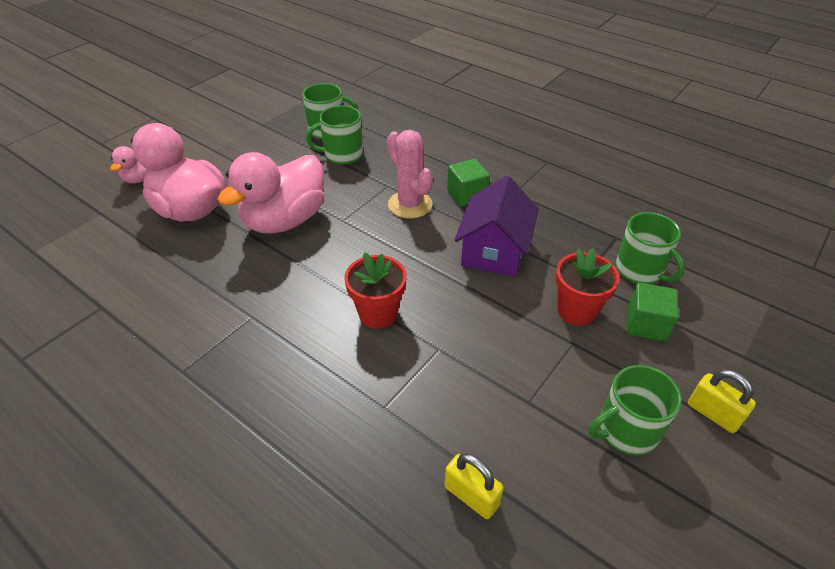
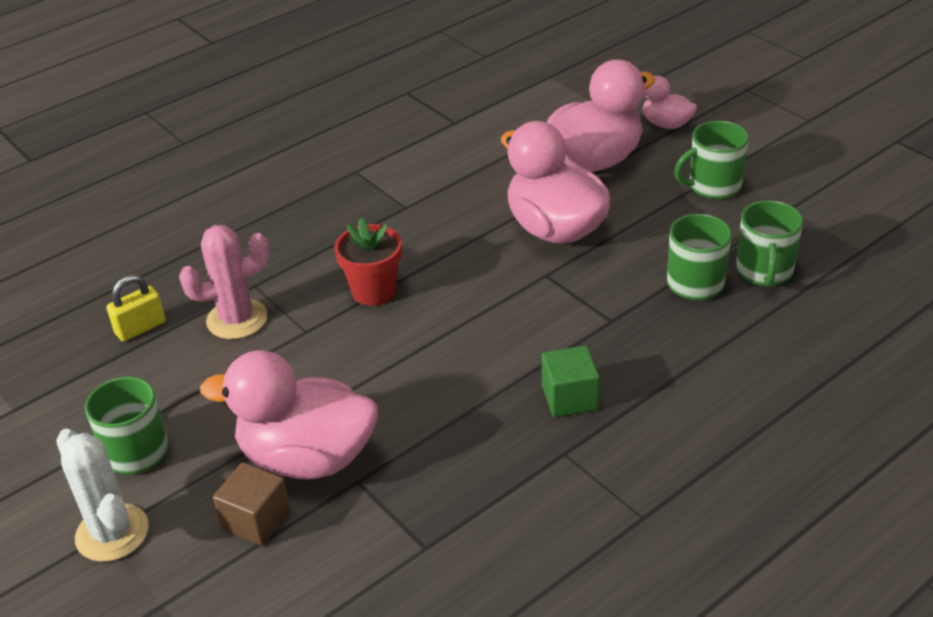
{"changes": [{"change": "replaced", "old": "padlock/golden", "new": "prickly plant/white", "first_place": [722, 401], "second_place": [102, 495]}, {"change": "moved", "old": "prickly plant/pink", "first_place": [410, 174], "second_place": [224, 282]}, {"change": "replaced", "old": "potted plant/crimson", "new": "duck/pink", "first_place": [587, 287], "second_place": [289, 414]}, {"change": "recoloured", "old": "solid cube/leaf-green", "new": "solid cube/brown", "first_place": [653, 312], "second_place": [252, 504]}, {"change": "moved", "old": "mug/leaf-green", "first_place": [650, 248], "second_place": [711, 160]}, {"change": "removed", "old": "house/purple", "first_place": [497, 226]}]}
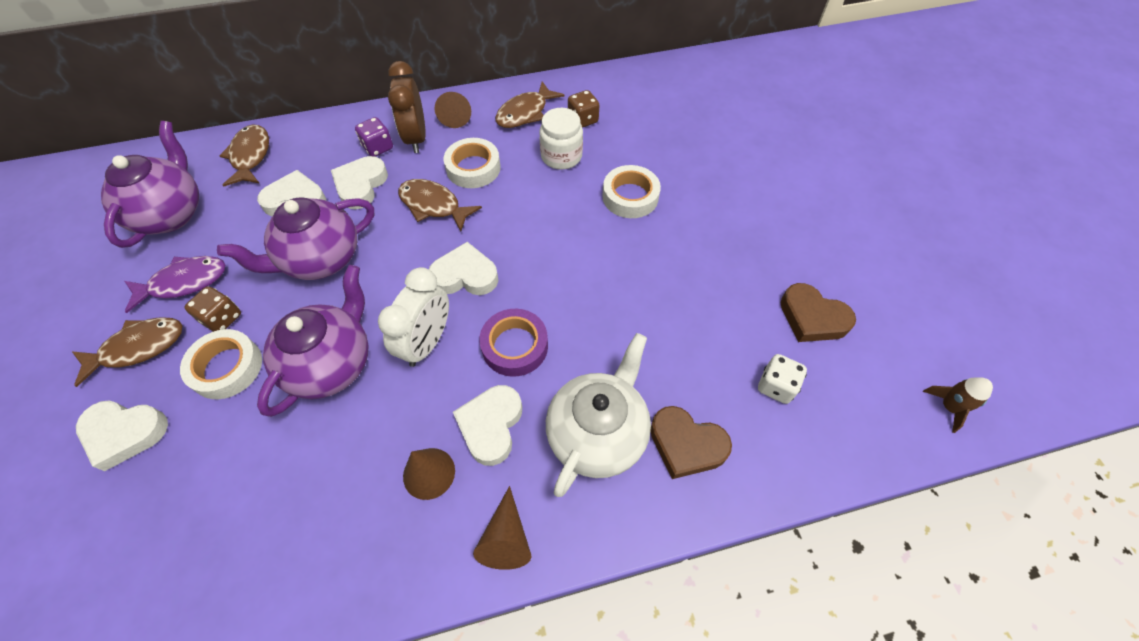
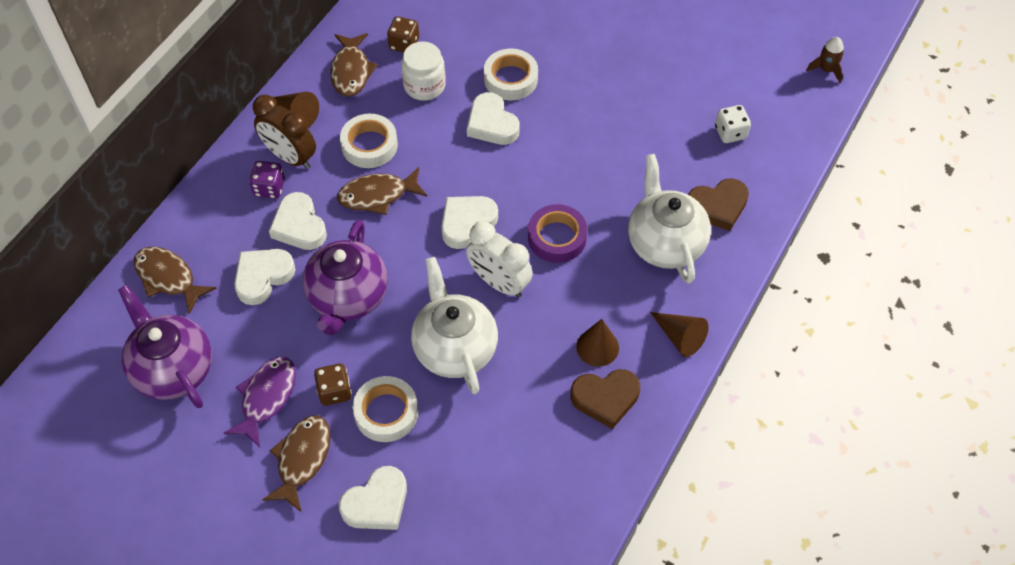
{"changes": [{"change": "recoloured", "old": "china teapot/purple", "new": "china teapot/white", "first_place": [312, 341], "second_place": [454, 325]}, {"change": "turned", "old": "clock/white", "first_place": [413, 317], "second_place": [499, 260], "degrees": 150}, {"change": "moved", "old": "heart/white", "first_place": [487, 425], "second_place": [493, 118]}, {"change": "moved", "old": "heart/brown", "first_place": [818, 312], "second_place": [605, 399]}]}
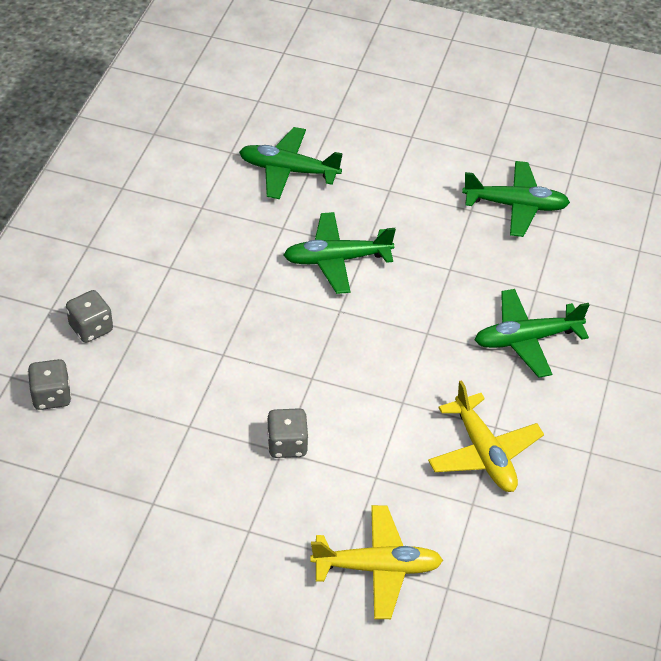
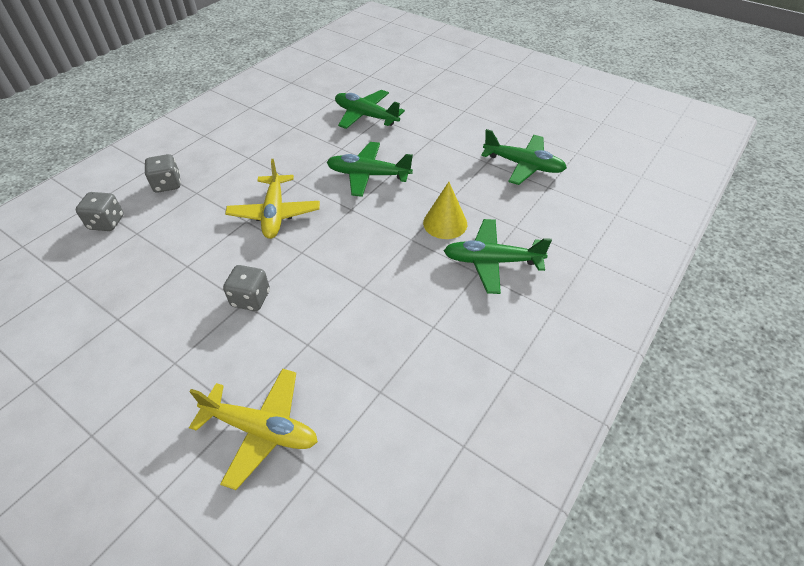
{"changes": [{"change": "moved", "old": "toy plane/golden", "first_place": [486, 436], "second_place": [272, 199]}, {"change": "added", "new": "cone shape/golden", "second_place": [445, 210]}]}
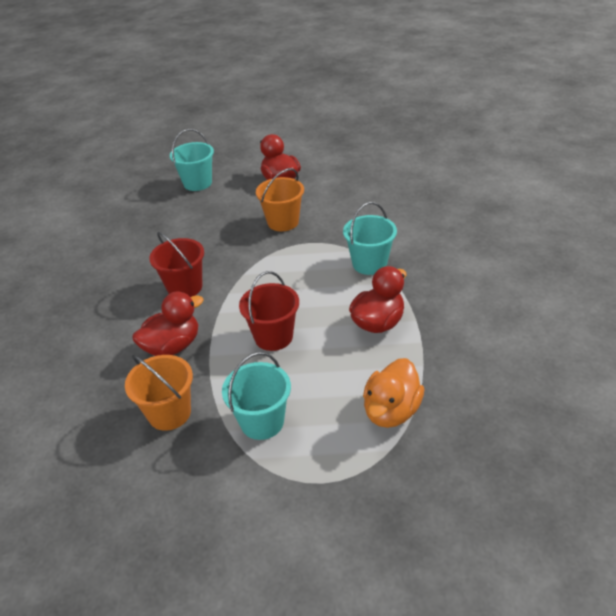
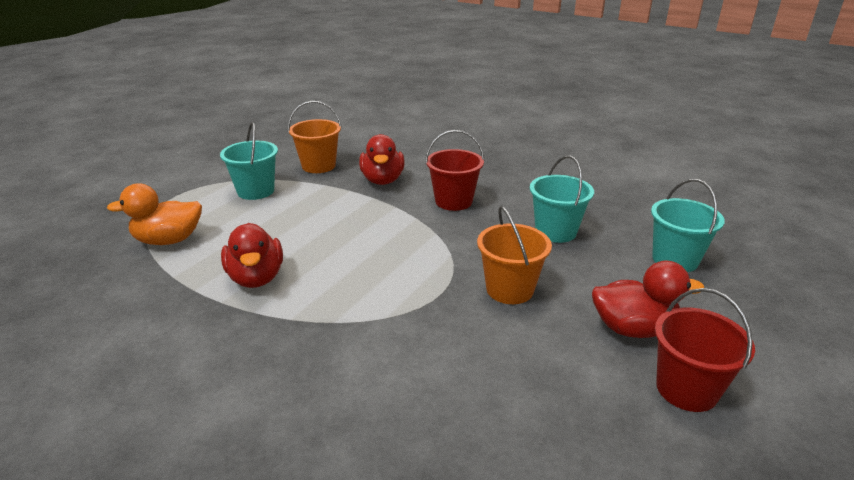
{"changes": [{"change": "turned", "old": "duck/orange-coloured", "first_place": [393, 393], "second_place": [154, 214], "degrees": -75}, {"change": "moved", "old": "bucket/turquoise", "first_place": [370, 238], "second_place": [562, 199]}, {"change": "moved", "old": "bucket/crimson", "first_place": [269, 311], "second_place": [705, 350]}]}
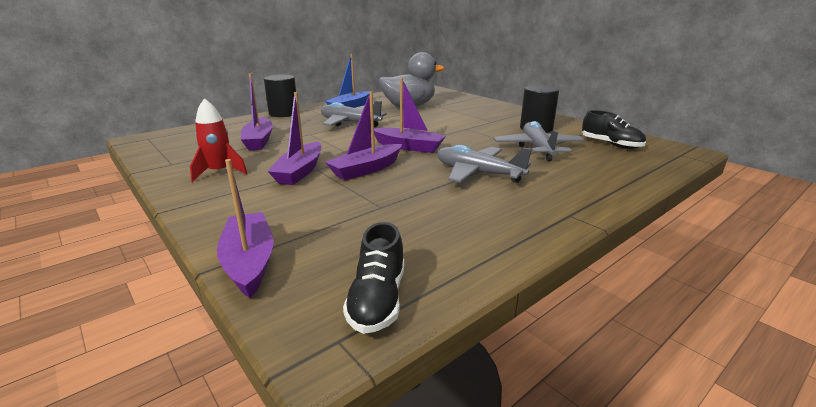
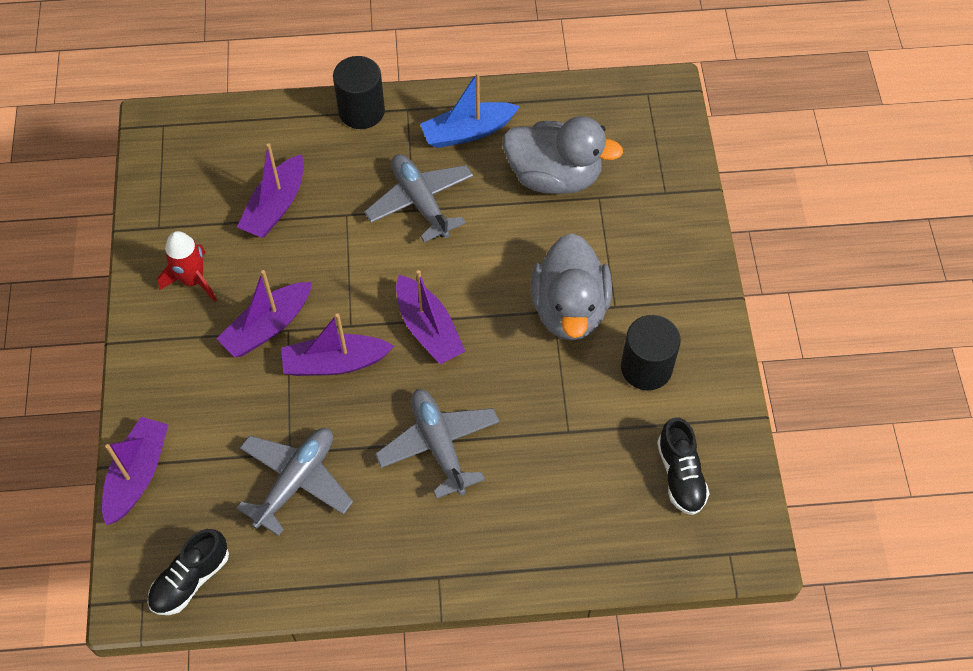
{"changes": [{"change": "moved", "old": "toy plane/ash-grey", "first_place": [539, 141], "second_place": [295, 482]}, {"change": "added", "new": "duck/ash-grey", "second_place": [571, 287]}]}
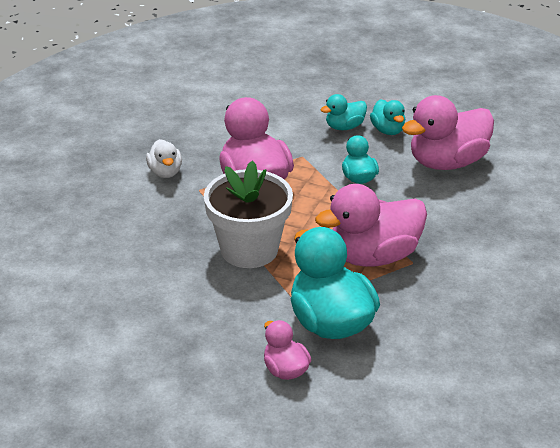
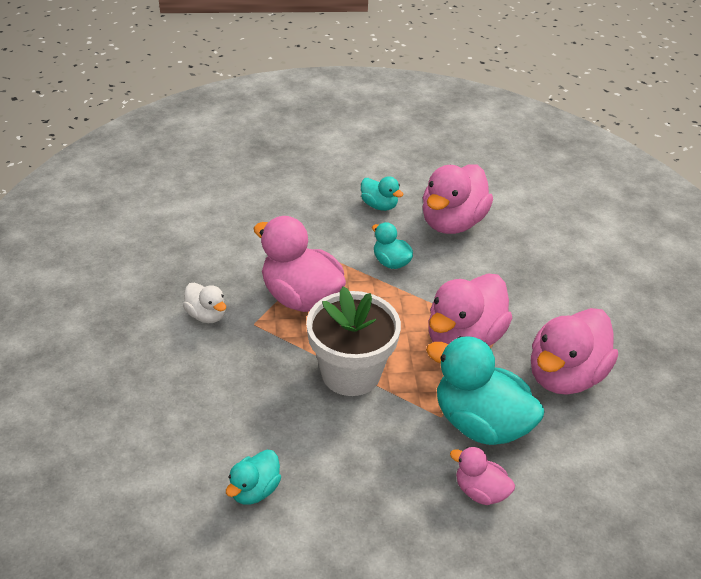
{"changes": [{"change": "moved", "old": "duck/turquoise", "first_place": [343, 112], "second_place": [253, 477]}, {"change": "added", "new": "duck/pink", "second_place": [574, 351]}]}
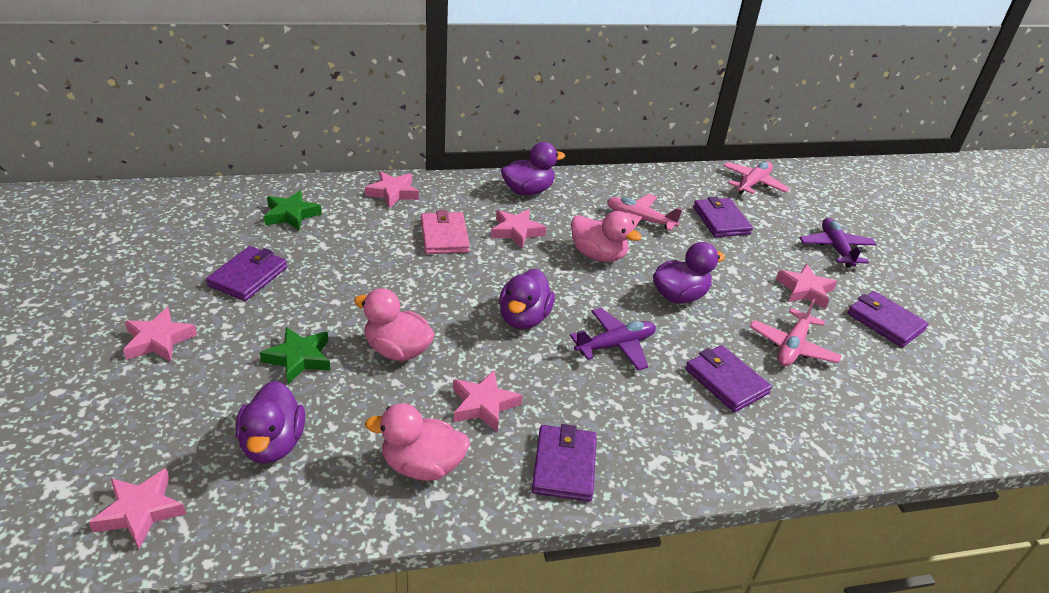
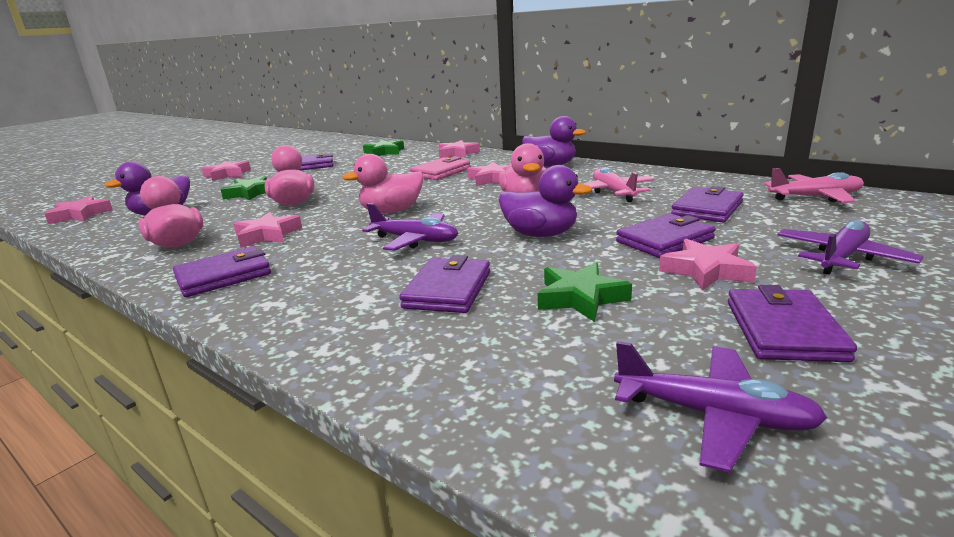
{"changes": [{"change": "recoloured", "old": "duck/purple", "new": "duck/pink", "first_place": [527, 299], "second_place": [382, 183]}, {"change": "replaced", "old": "toy plane/pink", "new": "star/leaf-green", "first_place": [795, 332], "second_place": [584, 292]}, {"change": "added", "new": "toy plane/purple", "second_place": [720, 407]}, {"change": "added", "new": "card wallet/purple", "second_place": [666, 235]}]}
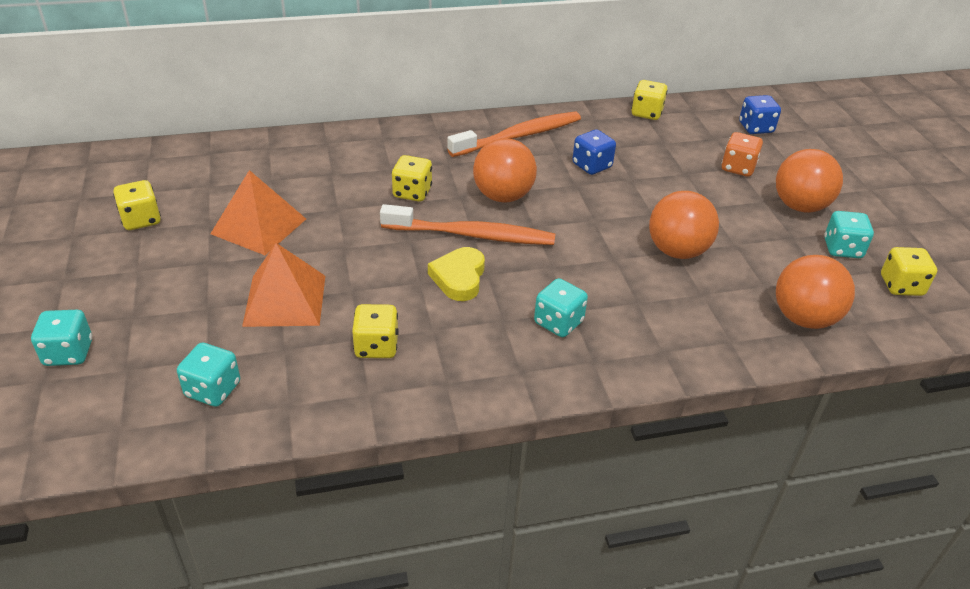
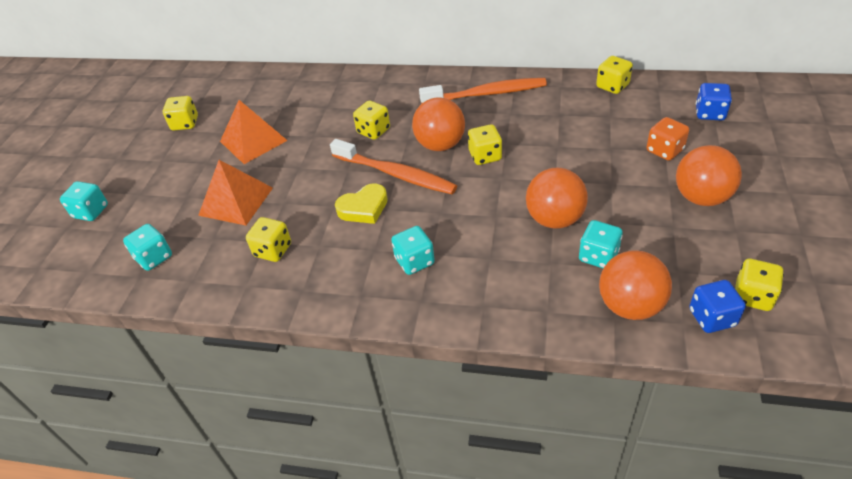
{"changes": [{"change": "turned", "old": "heart/golden", "first_place": [456, 274], "second_place": [361, 204], "degrees": -150}, {"change": "added", "new": "die/golden", "second_place": [485, 144]}, {"change": "moved", "old": "die/turquoise", "first_place": [849, 234], "second_place": [601, 244]}, {"change": "moved", "old": "die/cobalt", "first_place": [594, 152], "second_place": [717, 306]}]}
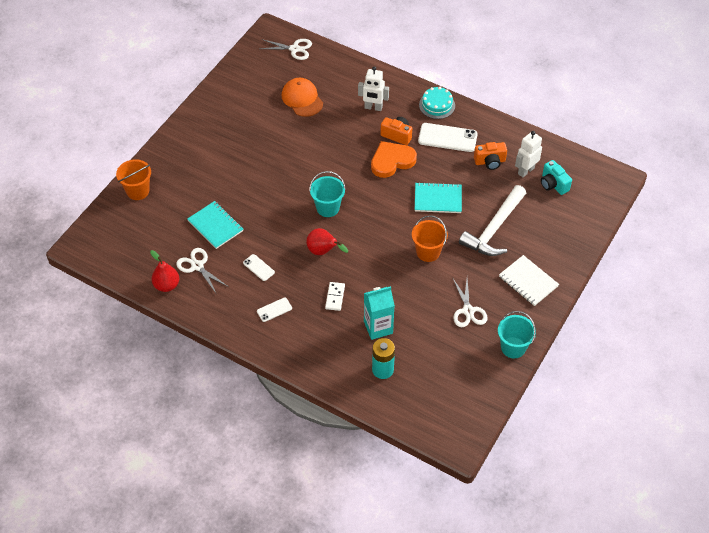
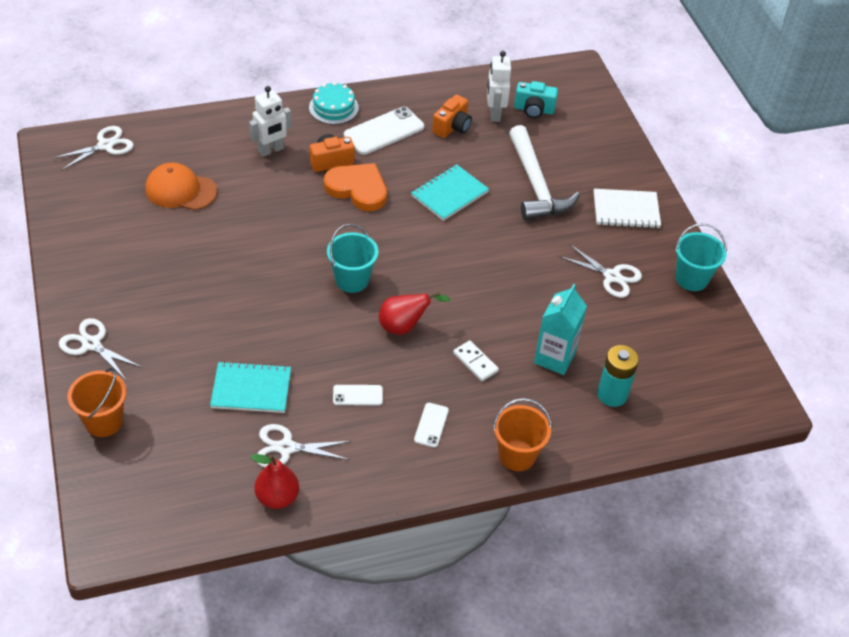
{"changes": [{"change": "added", "new": "scissors/white", "second_place": [101, 349]}, {"change": "turned", "old": "heart/orange-coloured", "first_place": [394, 159], "second_place": [355, 187], "degrees": 105}, {"change": "moved", "old": "bucket/orange-coloured", "first_place": [430, 238], "second_place": [522, 434]}]}
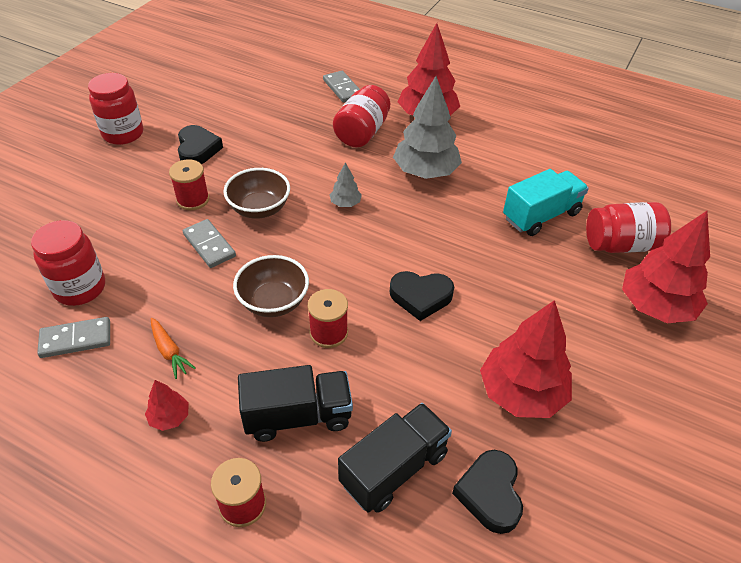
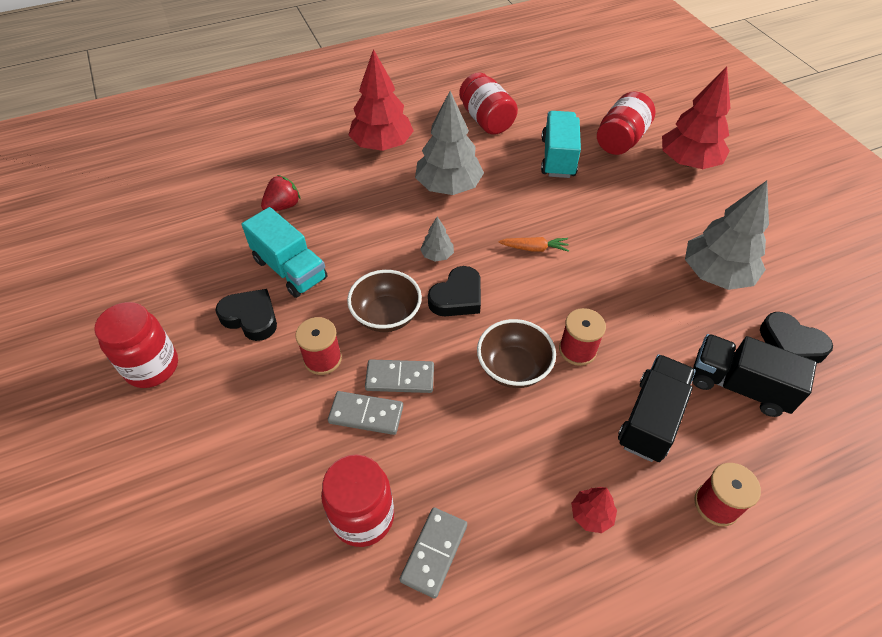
{"changes": [{"change": "added", "new": "lorry/turquoise", "second_place": [285, 252]}, {"change": "added", "new": "strawberry/crimson", "second_place": [281, 193]}, {"change": "moved", "old": "domino tile/ash-grey", "first_place": [341, 86], "second_place": [365, 413]}, {"change": "moved", "old": "heart/ebony", "first_place": [422, 296], "second_place": [454, 291]}, {"change": "moved", "old": "jam jar/crimson", "first_place": [361, 116], "second_place": [488, 104]}, {"change": "moved", "old": "root vegetable/orange-coloured", "first_place": [173, 348], "second_place": [533, 244]}, {"change": "recoloured", "old": "toy tree/crimson", "new": "toy tree/ash-grey", "first_place": [526, 359], "second_place": [727, 235]}, {"change": "turned", "old": "lorry/ebony", "first_place": [395, 458], "second_place": [754, 375], "degrees": -60}]}
